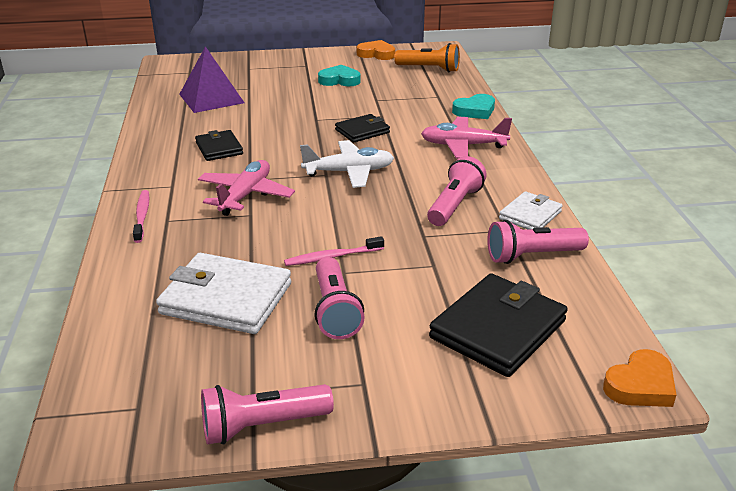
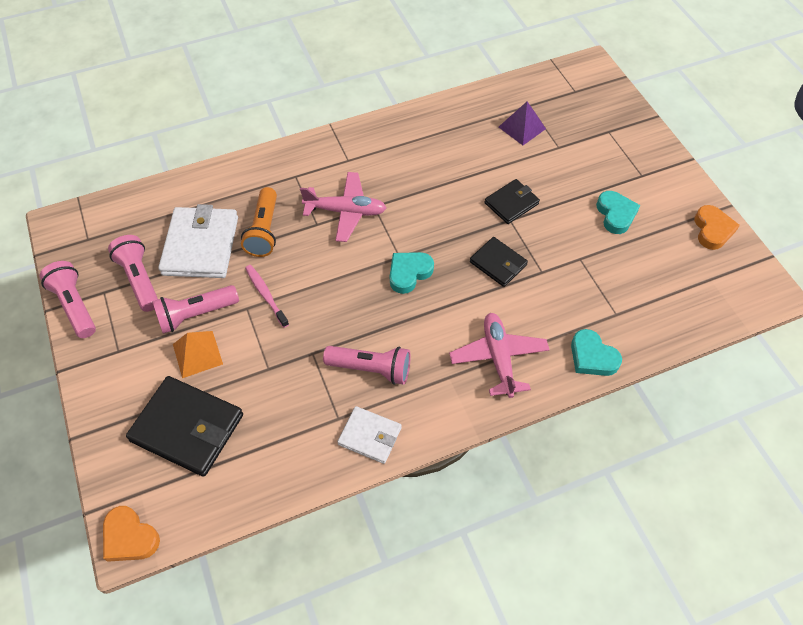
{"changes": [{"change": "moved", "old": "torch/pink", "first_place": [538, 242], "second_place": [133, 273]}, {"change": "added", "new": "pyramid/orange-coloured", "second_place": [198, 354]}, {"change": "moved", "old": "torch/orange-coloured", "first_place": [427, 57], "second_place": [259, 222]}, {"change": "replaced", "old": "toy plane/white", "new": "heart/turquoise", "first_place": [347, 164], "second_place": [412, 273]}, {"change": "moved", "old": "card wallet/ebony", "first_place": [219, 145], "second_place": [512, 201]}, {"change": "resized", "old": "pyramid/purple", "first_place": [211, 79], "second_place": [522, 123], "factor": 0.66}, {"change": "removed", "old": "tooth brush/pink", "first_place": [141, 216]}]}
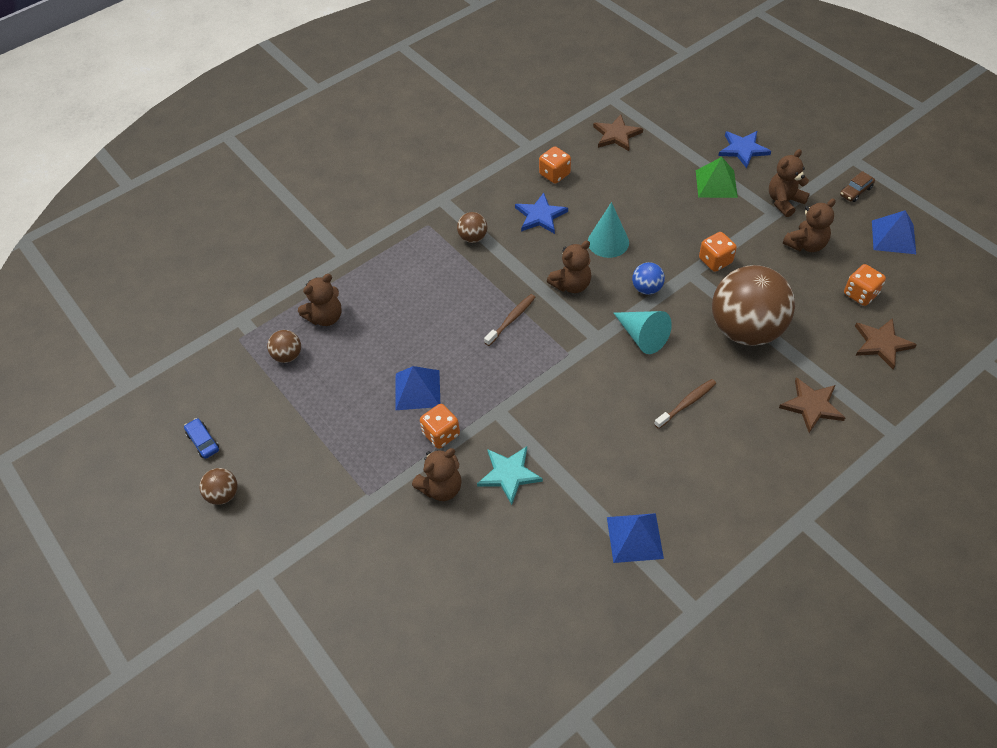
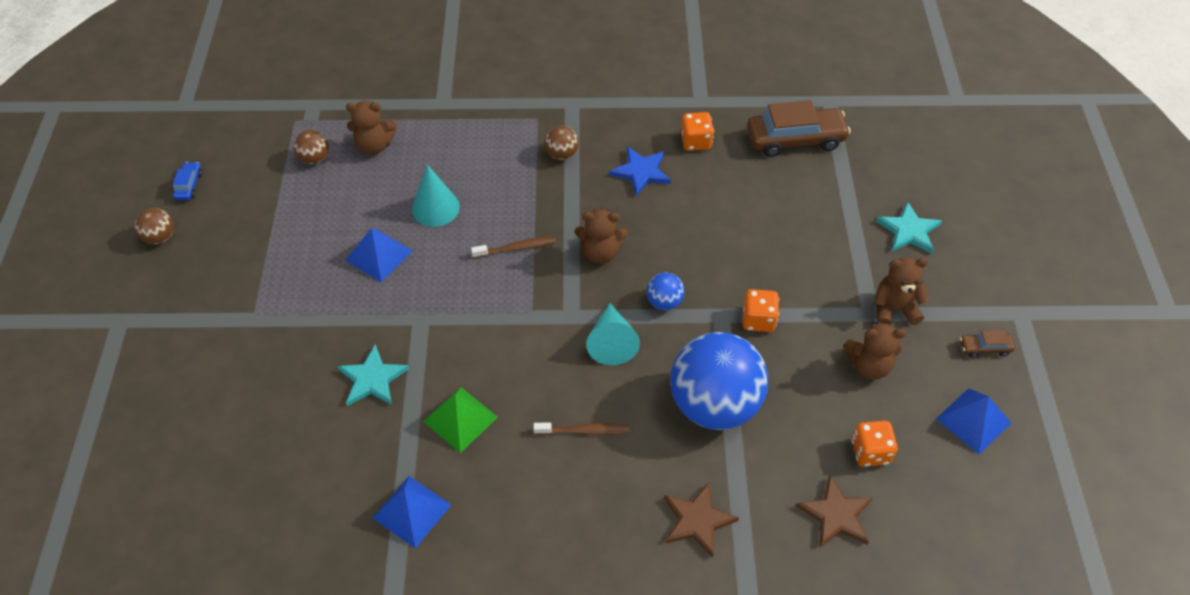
{"changes": [{"change": "moved", "old": "cone shape/turquoise", "first_place": [608, 230], "second_place": [436, 196]}, {"change": "moved", "old": "pyramid/leaf-green", "first_place": [717, 177], "second_place": [460, 420]}, {"change": "recoloured", "old": "ball/brown", "new": "ball/cobalt", "first_place": [753, 305], "second_place": [719, 381]}, {"change": "replaced", "old": "star/brown", "new": "automobile/brown", "first_place": [618, 133], "second_place": [799, 128]}, {"change": "recoloured", "old": "star/cobalt", "new": "star/turquoise", "first_place": [744, 149], "second_place": [909, 227]}, {"change": "removed", "old": "teddy bear/brown", "first_place": [437, 474]}, {"change": "removed", "old": "die/orange-coloured", "first_place": [440, 426]}]}
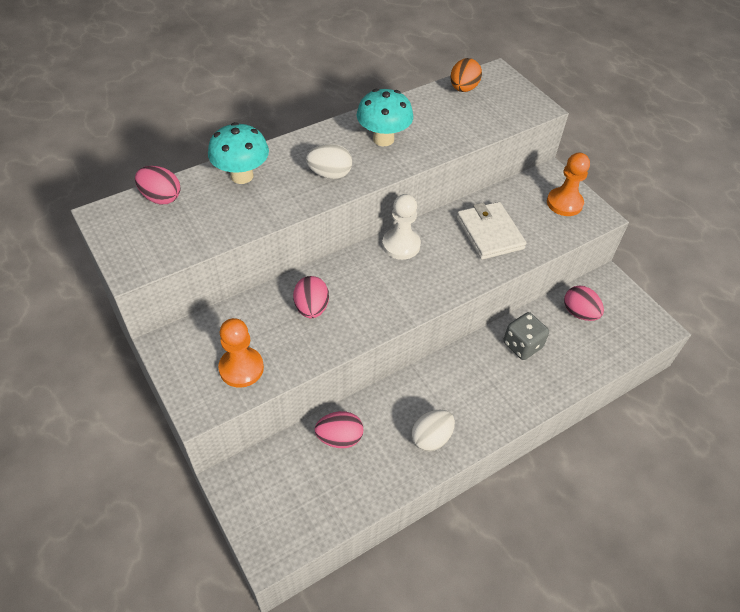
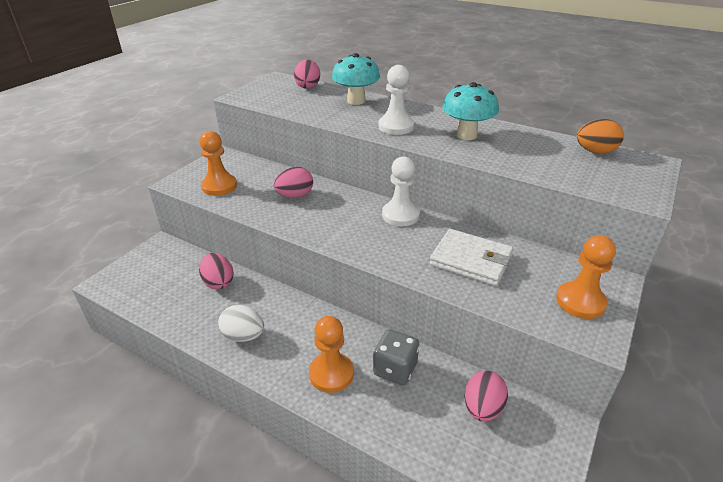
{"changes": [{"change": "added", "new": "game pawn/orange-coloured", "second_place": [331, 354]}, {"change": "replaced", "old": "toy egg/white", "new": "game pawn/white", "first_place": [329, 161], "second_place": [396, 100]}, {"change": "turned", "old": "card wallet/white", "first_place": [491, 231], "second_place": [471, 257], "degrees": 75}]}
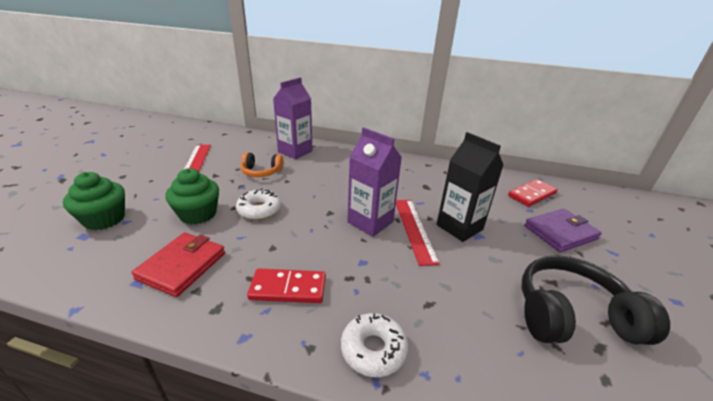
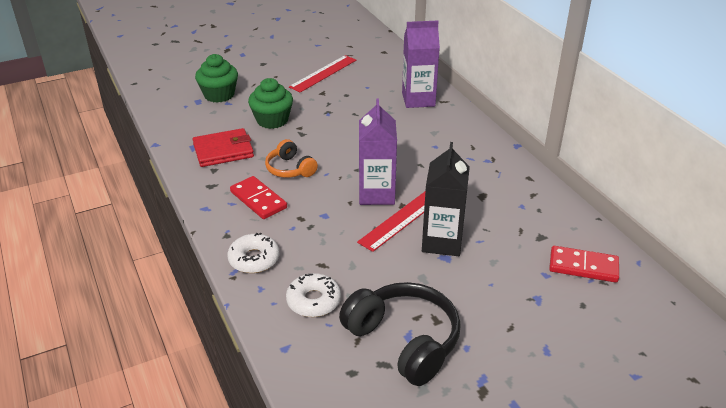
{"changes": [{"change": "moved", "old": "headset/orange-coloured", "first_place": [262, 164], "second_place": [291, 158]}, {"change": "moved", "old": "donut/white", "first_place": [258, 204], "second_place": [313, 295]}, {"change": "removed", "old": "card wallet/purple", "first_place": [563, 230]}]}
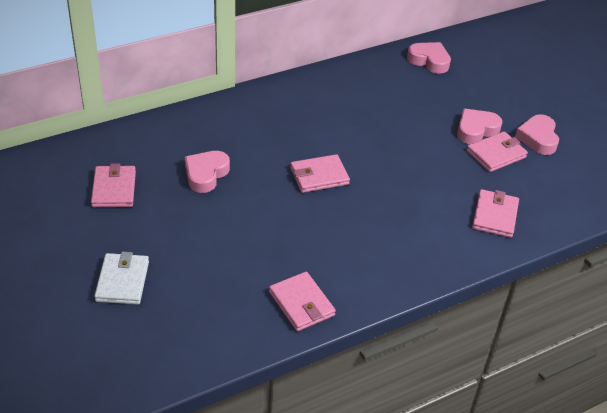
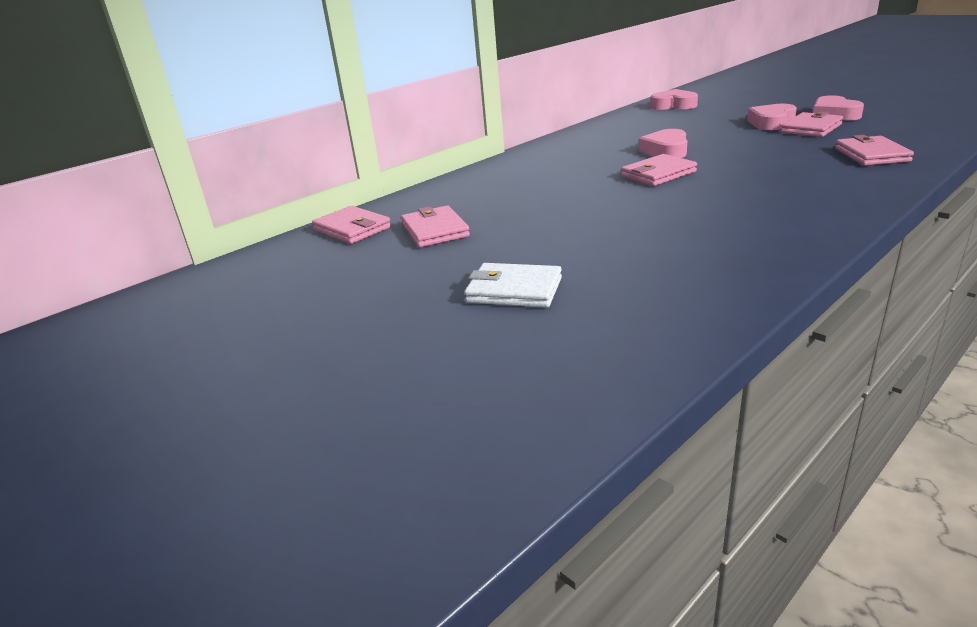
{"changes": [{"change": "moved", "old": "card wallet/pink", "first_place": [302, 301], "second_place": [351, 225]}, {"change": "turned", "old": "card wallet/white", "first_place": [121, 278], "second_place": [513, 285], "degrees": -60}, {"change": "moved", "old": "heart/pink", "first_place": [207, 172], "second_place": [663, 143]}]}
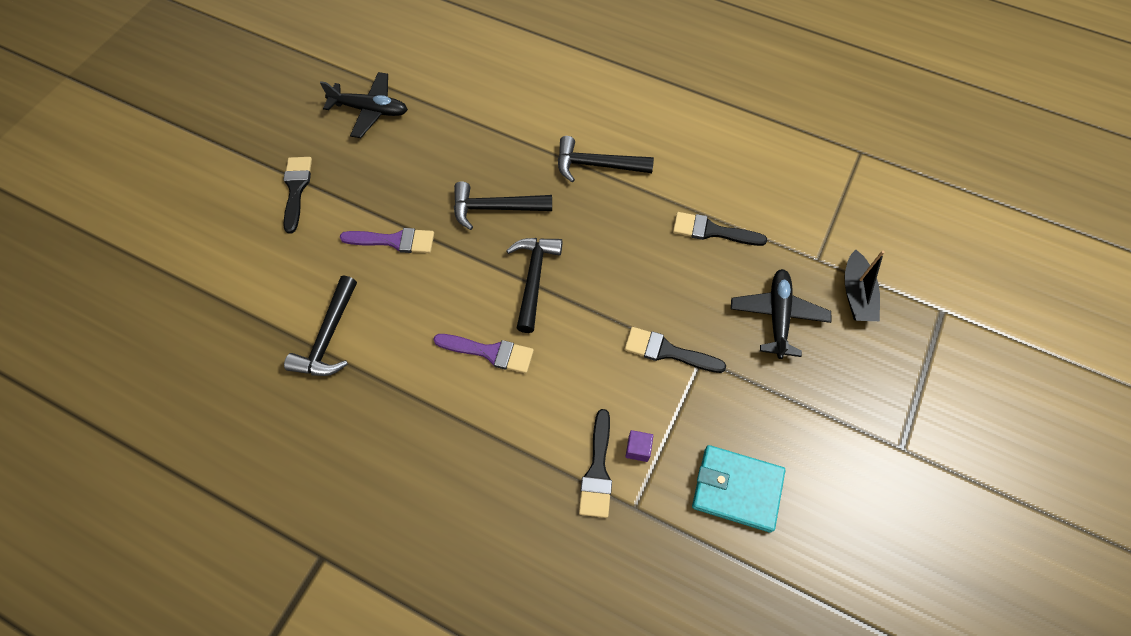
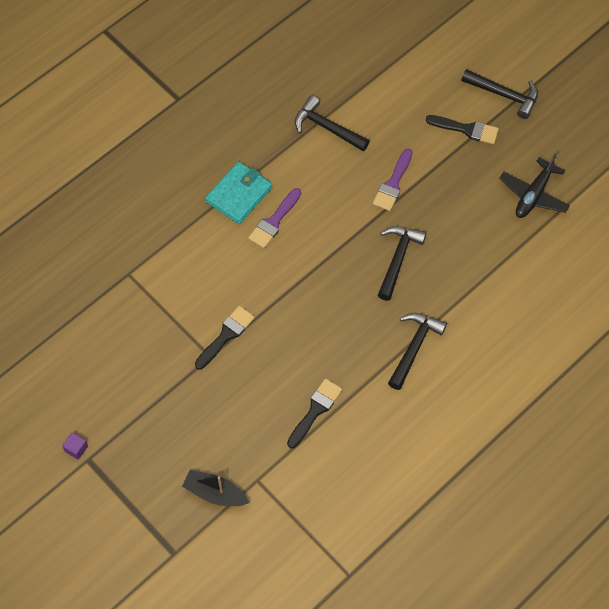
{"changes": [{"change": "moved", "old": "solid cube/purple", "first_place": [639, 446], "second_place": [75, 446]}, {"change": "moved", "old": "card wallet/turquoise", "first_place": [738, 489], "second_place": [238, 193]}, {"change": "moved", "old": "claw hammer/ebony", "first_place": [534, 285], "second_place": [499, 94]}, {"change": "removed", "old": "brush/ebony", "first_place": [595, 463]}, {"change": "removed", "old": "toy plane/ebony", "first_place": [781, 314]}]}
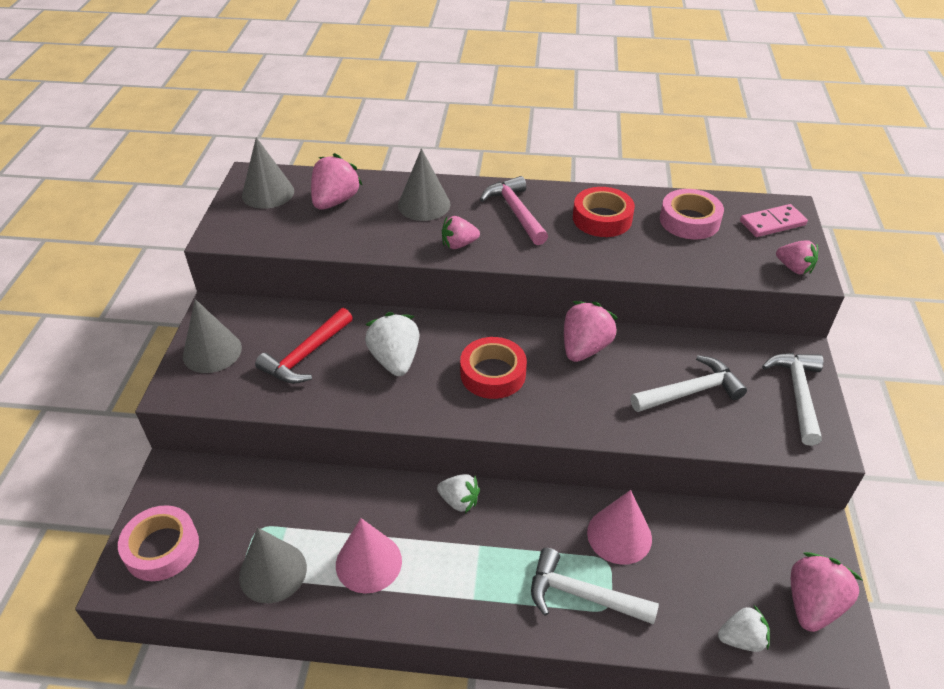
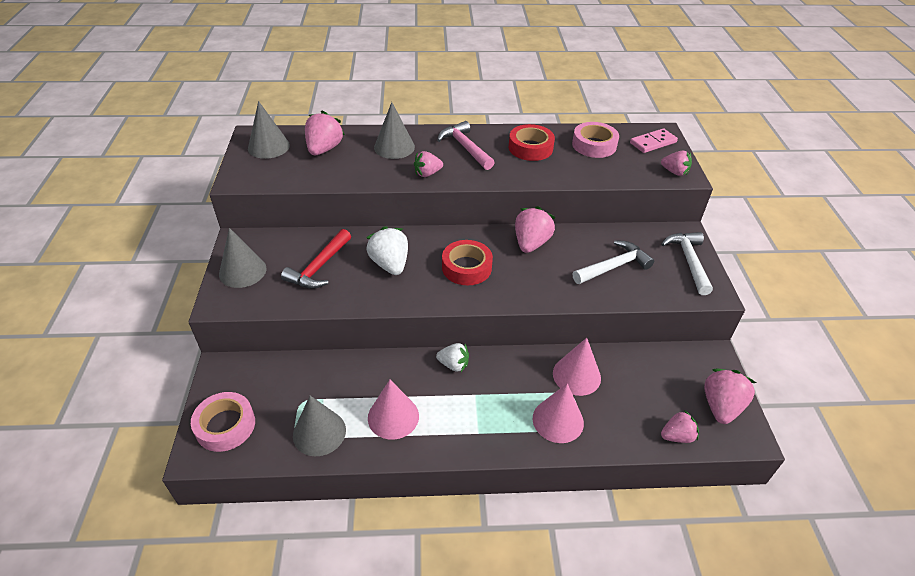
{"changes": [{"change": "replaced", "old": "claw hammer/white", "new": "cone shape/pink", "first_place": [595, 586], "second_place": [558, 413]}, {"change": "recoloured", "old": "strawberry/white", "new": "strawberry/pink", "first_place": [744, 628], "second_place": [680, 426]}]}
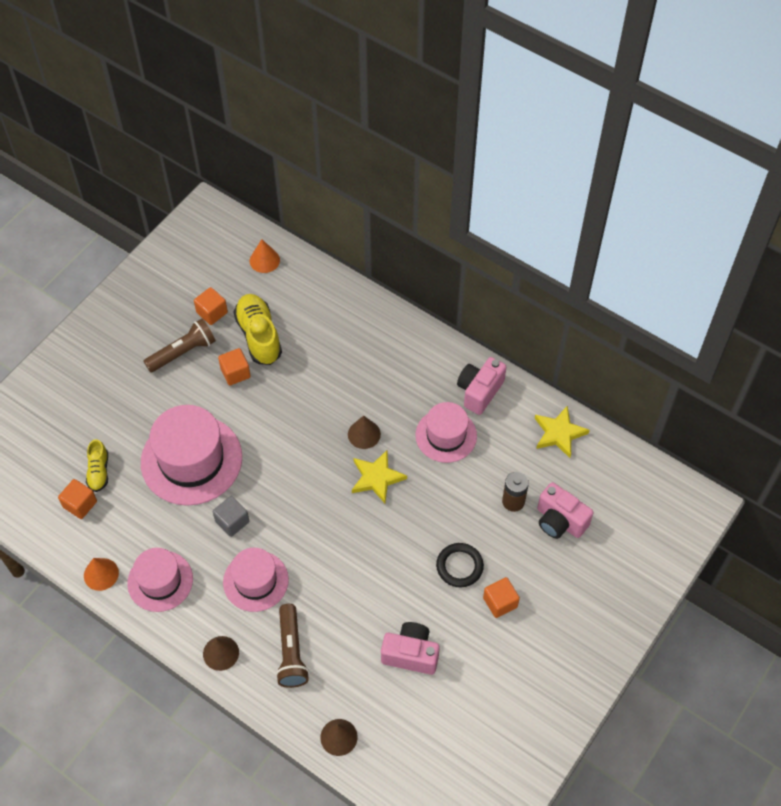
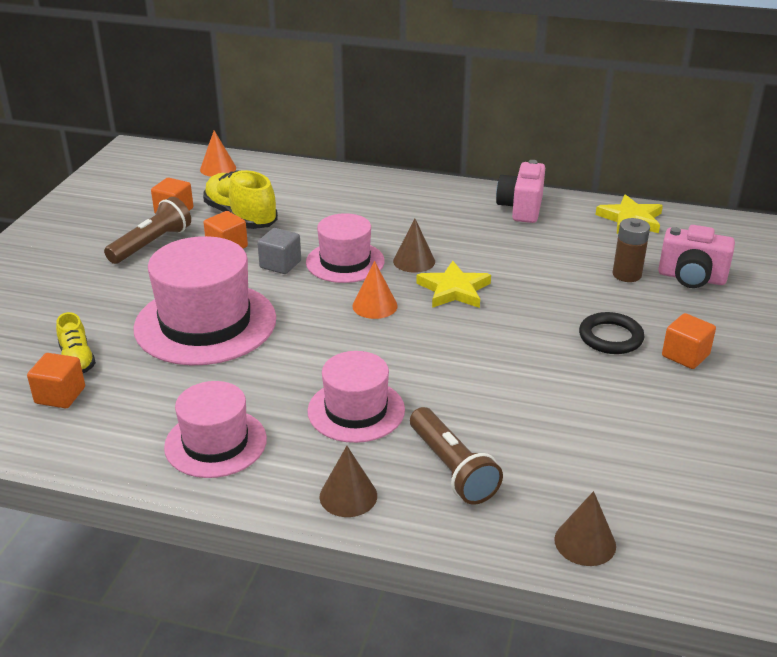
{"changes": [{"change": "moved", "old": "solid cube/ash-grey", "first_place": [231, 516], "second_place": [279, 251]}, {"change": "moved", "old": "hat/pink", "first_place": [446, 432], "second_place": [345, 248]}, {"change": "moved", "old": "cone shape/orange-coloured", "first_place": [101, 574], "second_place": [375, 290]}, {"change": "removed", "old": "compact camera/pink", "first_place": [410, 648]}]}
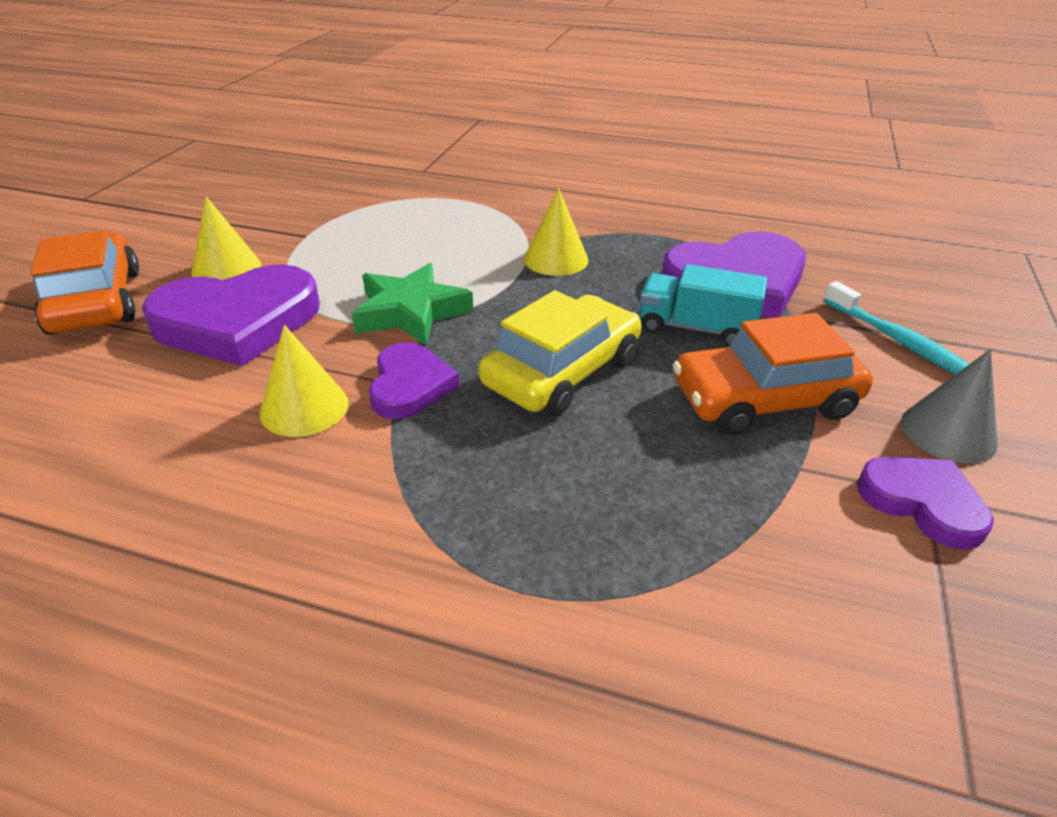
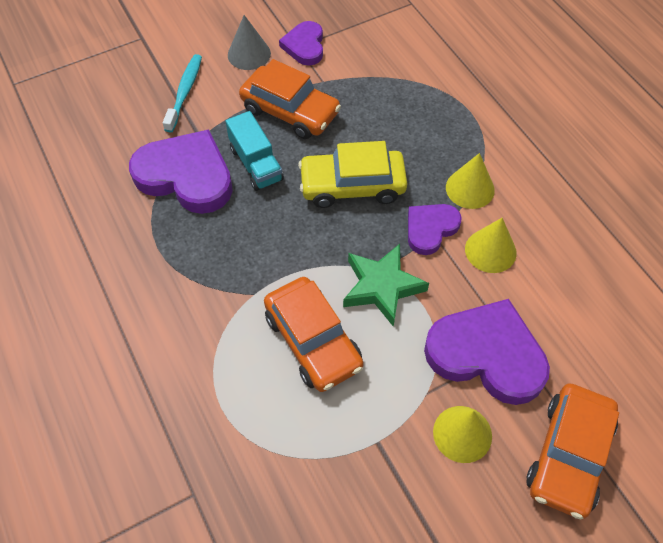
{"changes": [{"change": "added", "new": "automobile/orange-coloured", "second_place": [314, 334]}, {"change": "moved", "old": "cone shape/golden", "first_place": [556, 232], "second_place": [470, 181]}]}
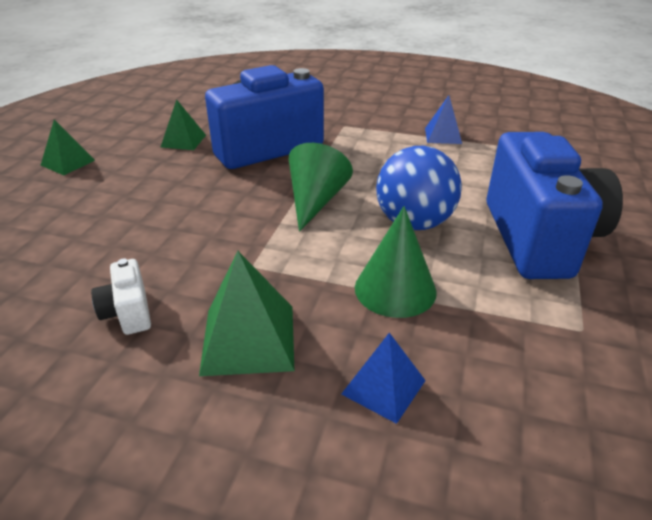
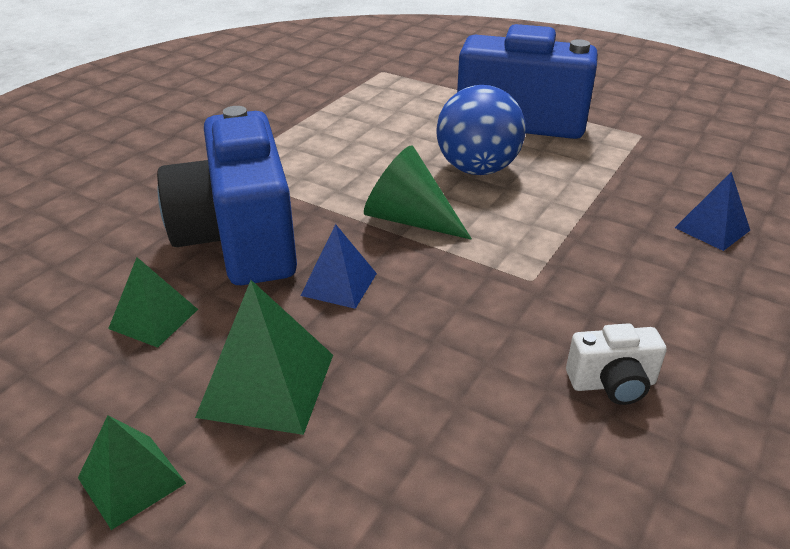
{"changes": [{"change": "moved", "old": "pyramid/leaf-green", "first_place": [246, 313], "second_place": [264, 357]}, {"change": "moved", "old": "pyramid/cobalt", "first_place": [443, 119], "second_place": [338, 266]}, {"change": "removed", "old": "cone shape/leaf-green", "first_place": [396, 262]}]}
